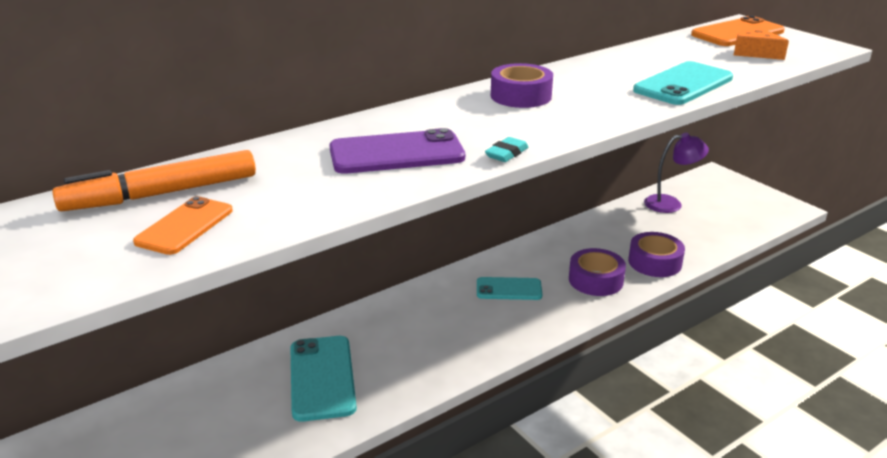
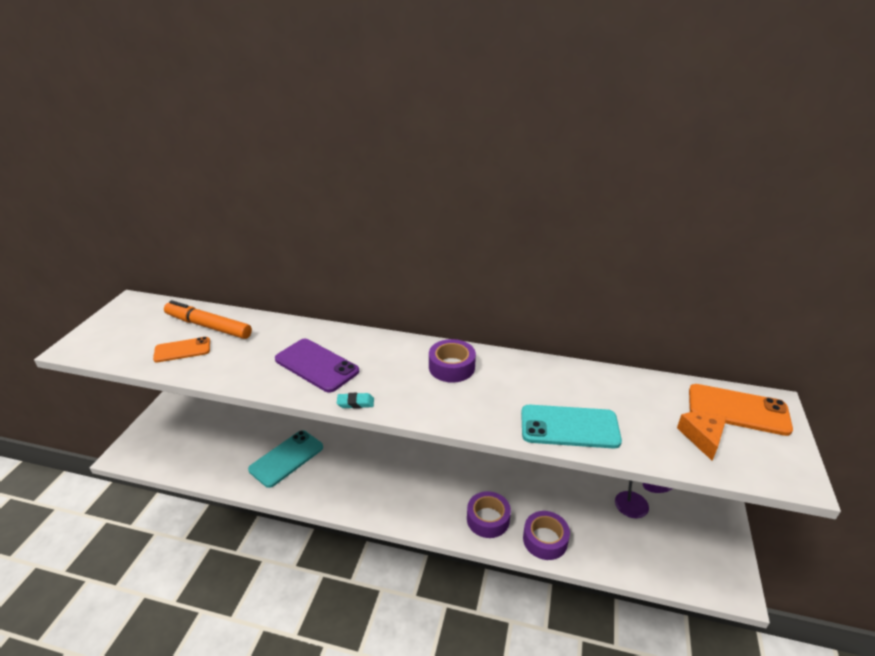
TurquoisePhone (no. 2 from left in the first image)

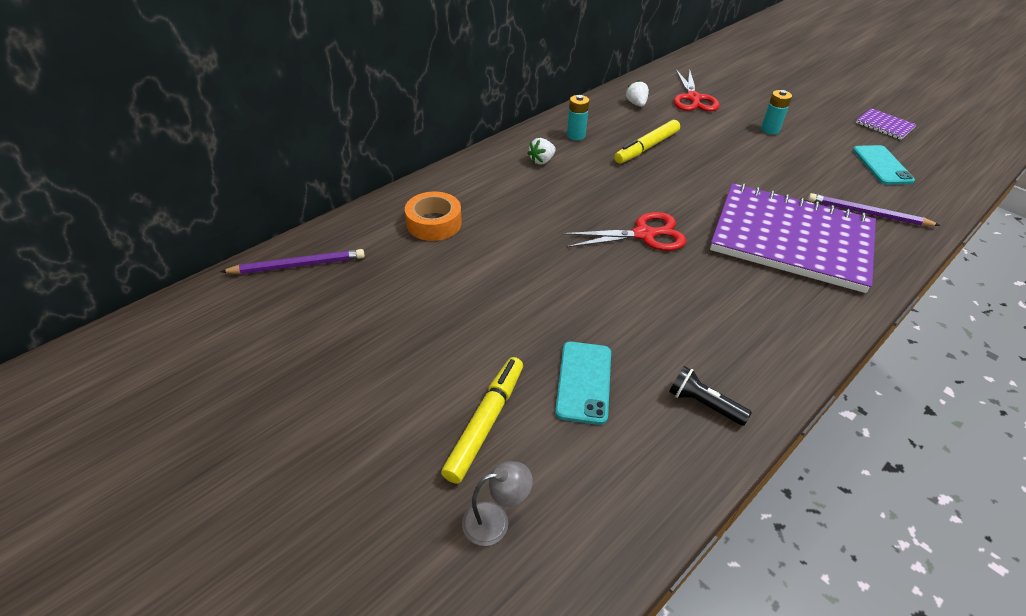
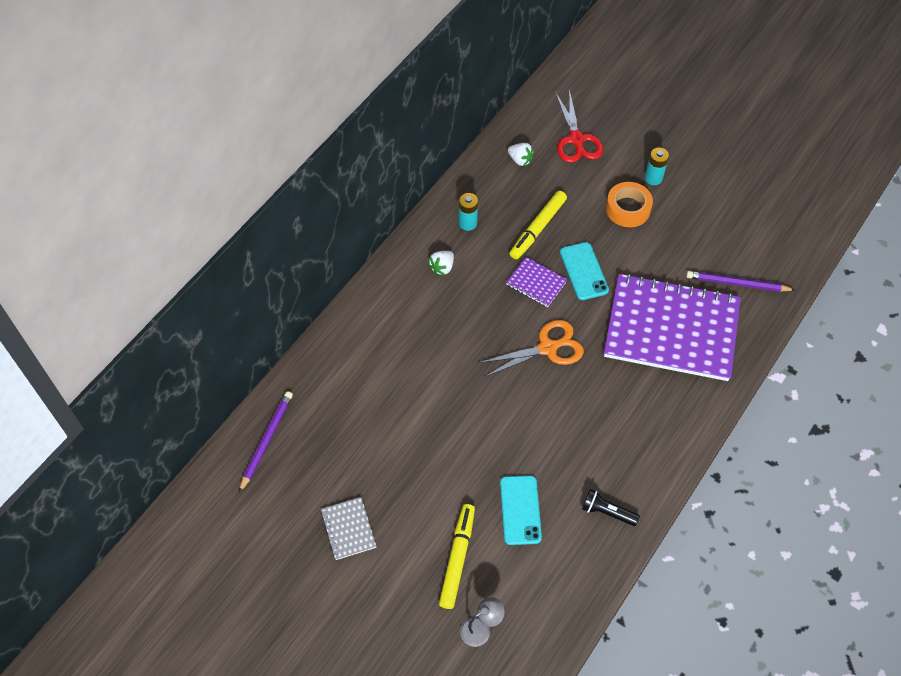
WhiteStrawberry (no. 2 from left)
PurpleNotebook (no. 1 from left)
TurquoisePhone (no. 2 from left)
OrangeTape
OrangeScissors
PurplePencil (no. 1 from left)
GreyNotebook

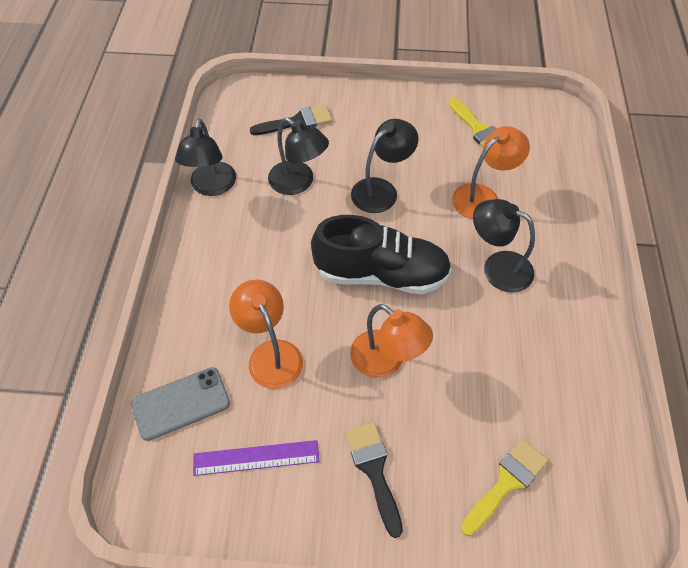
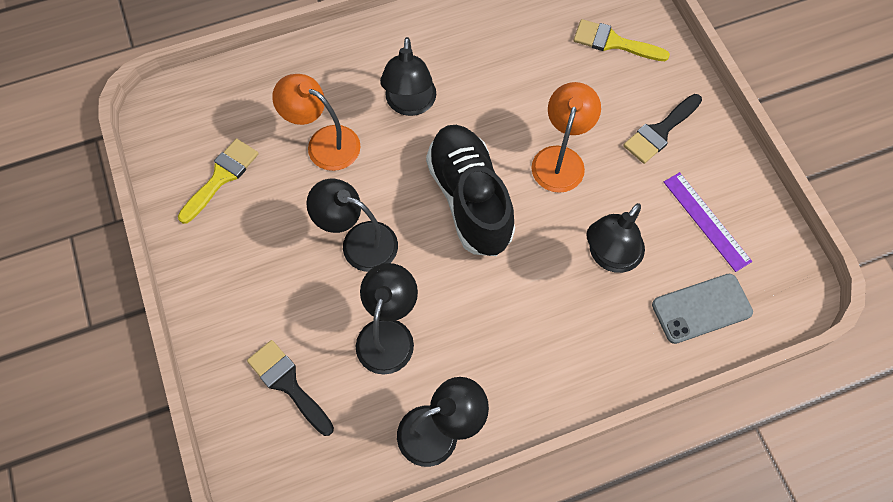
BlackLamp (no. 5 from left)
GreyPhone

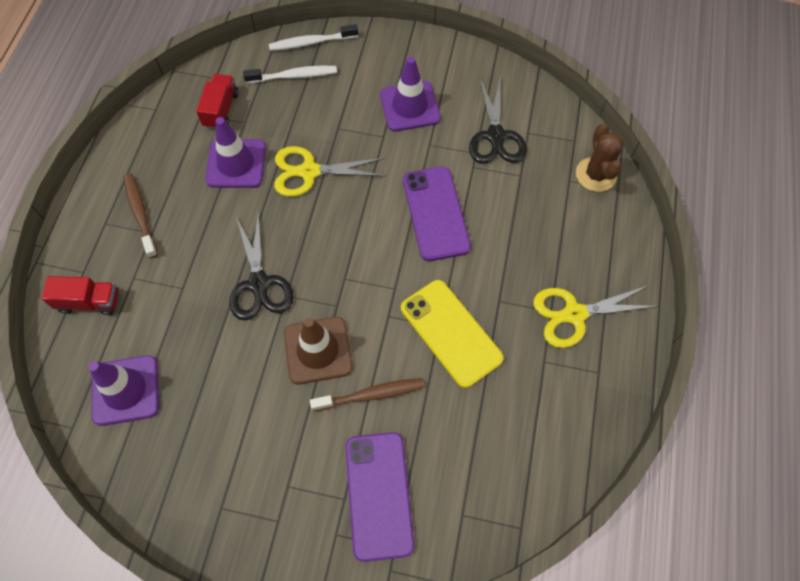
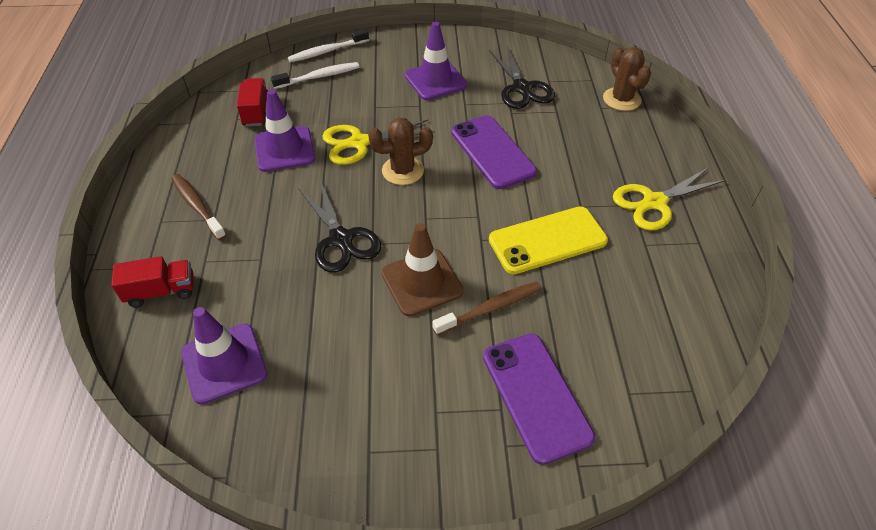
YellowPhone
BrownCactus (no. 1 from left)

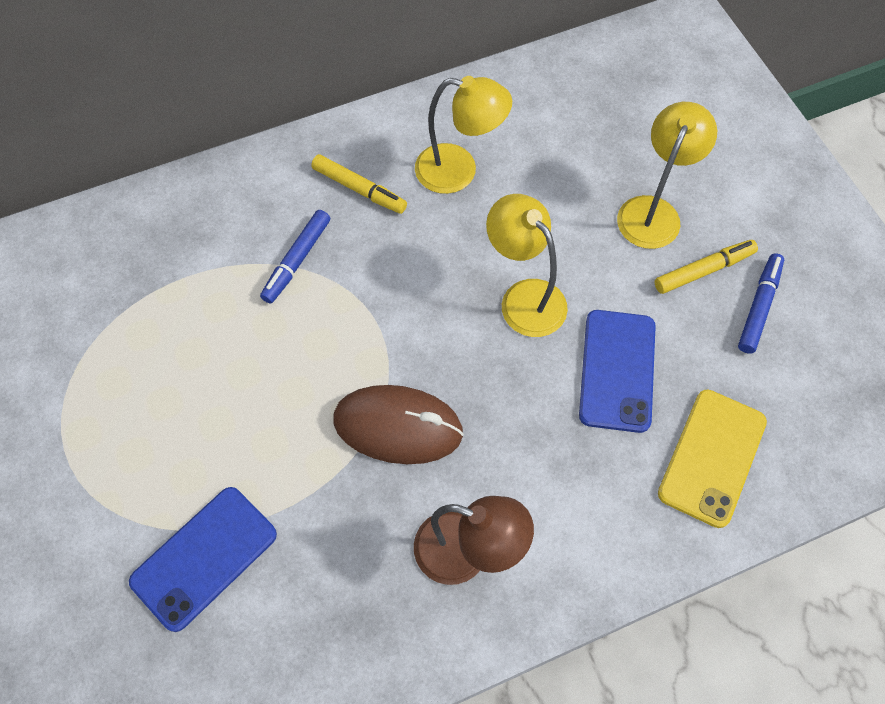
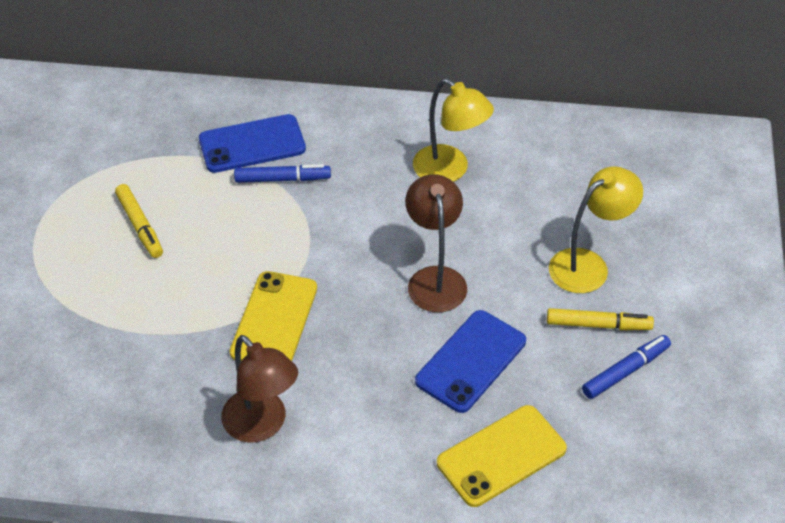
YellowMarker (no. 1 from left)
BrownLamp (no. 2 from left)
BlueMarker (no. 1 from left)
YellowPhone (no. 1 from left)
BluePhone (no. 1 from left)

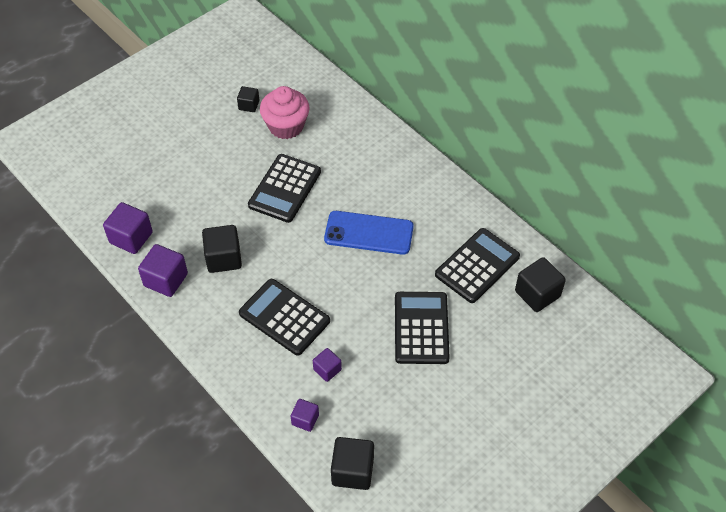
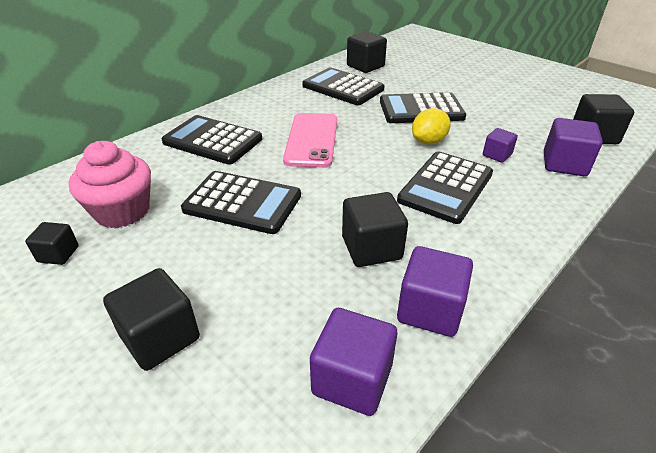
PinkPhone
PurpleCube (no. 4 from left)
YellowLemon
BlackCalculator (no. 1 from left)
BlackCube (no. 2 from left)

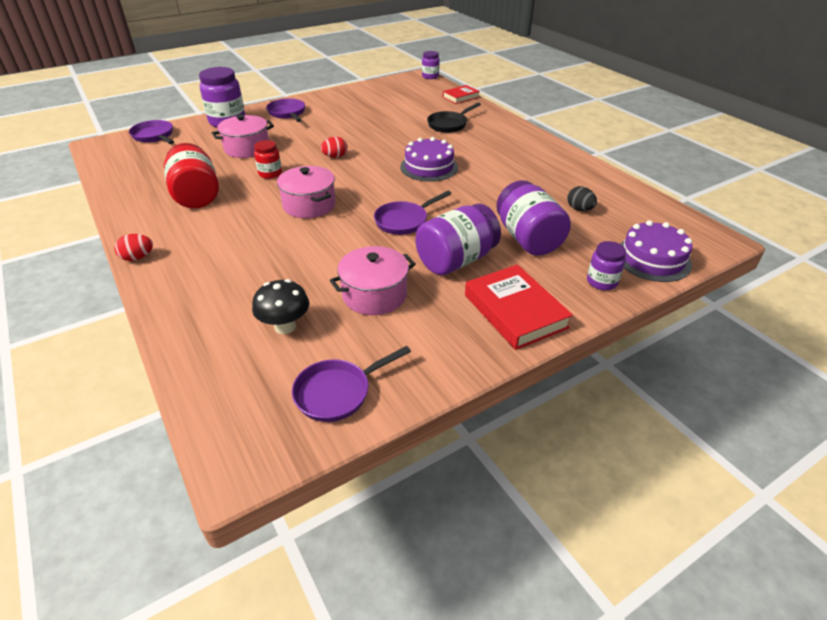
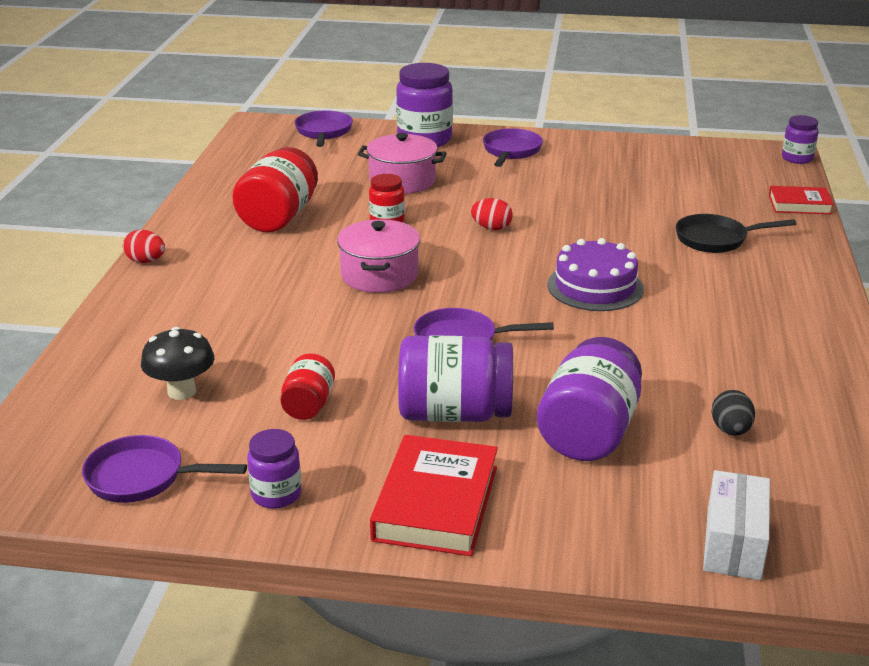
WhiteBox
PurpleJar (no. 1 from left)
RedJar (no. 2 from left)

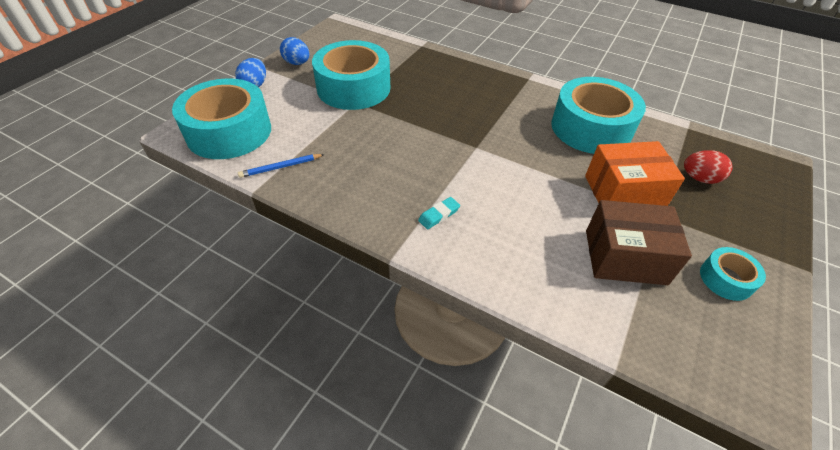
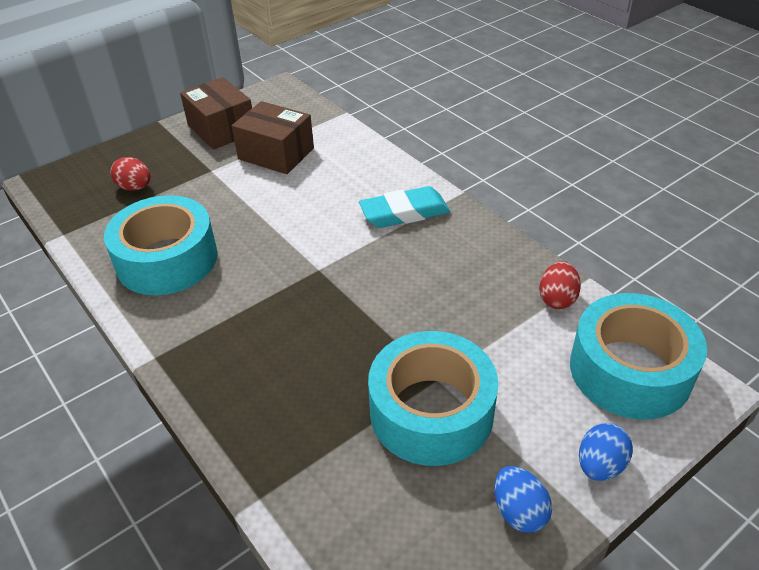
OrangeBox
RedEgg (no. 2 from left)
TurquoiseEraser
BrownBox (no. 1 from left)

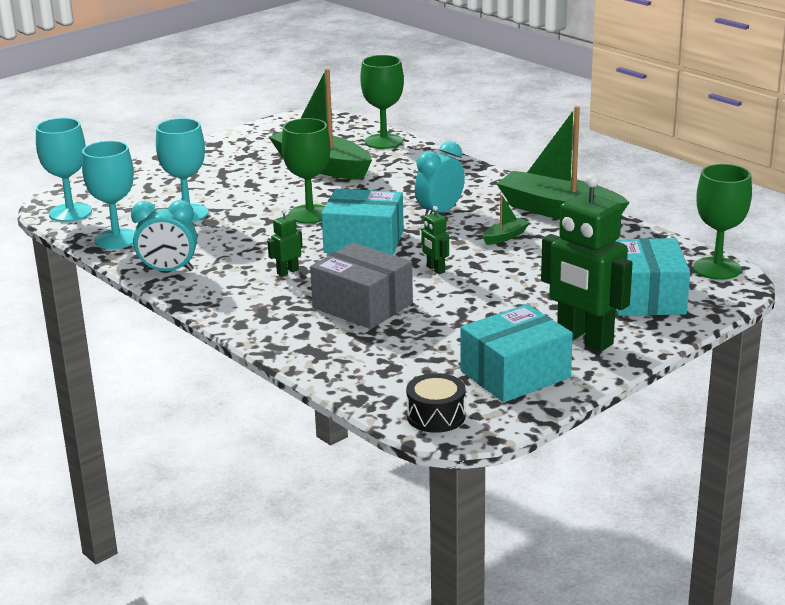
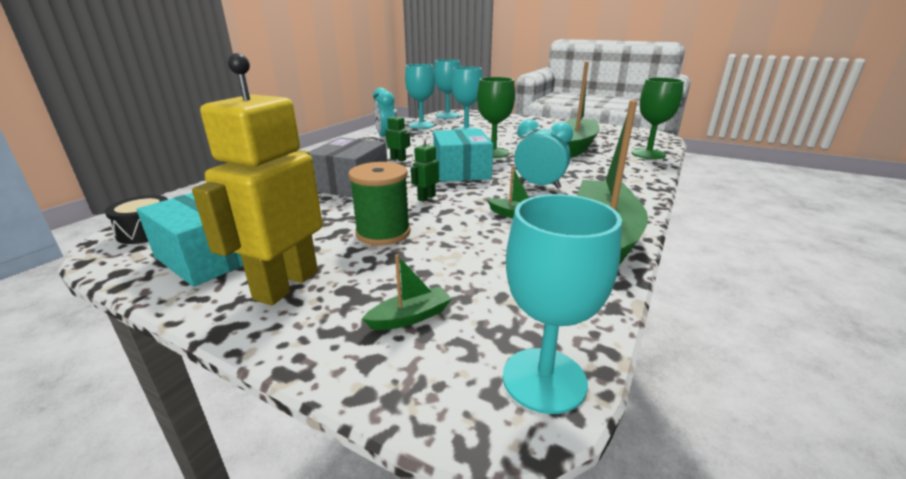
TurquoiseGoblet (no. 4 from left)
YellowRobot
GreenBoat (no. 1 from left)
GreenSpool

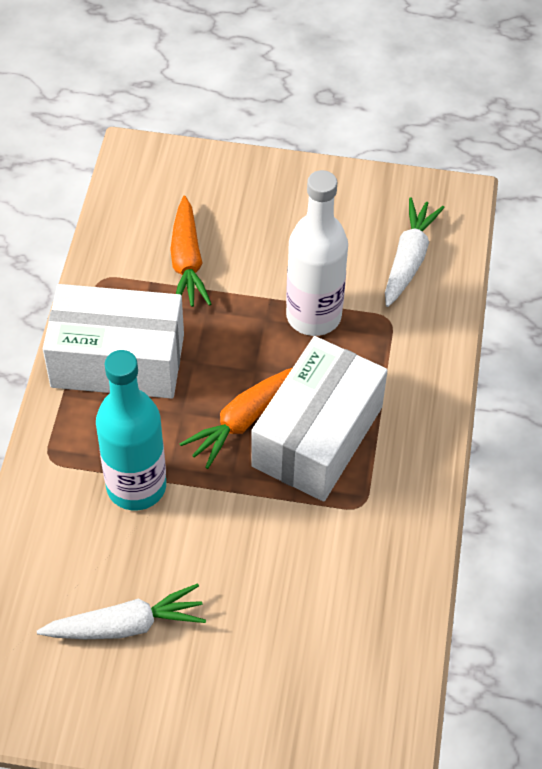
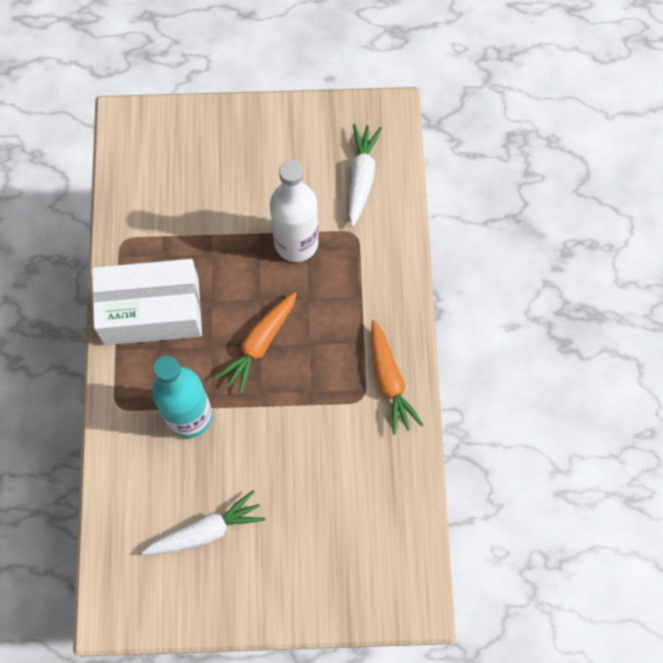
OrangeCarrot (no. 2 from left)
WhiteBox (no. 2 from left in the first image)

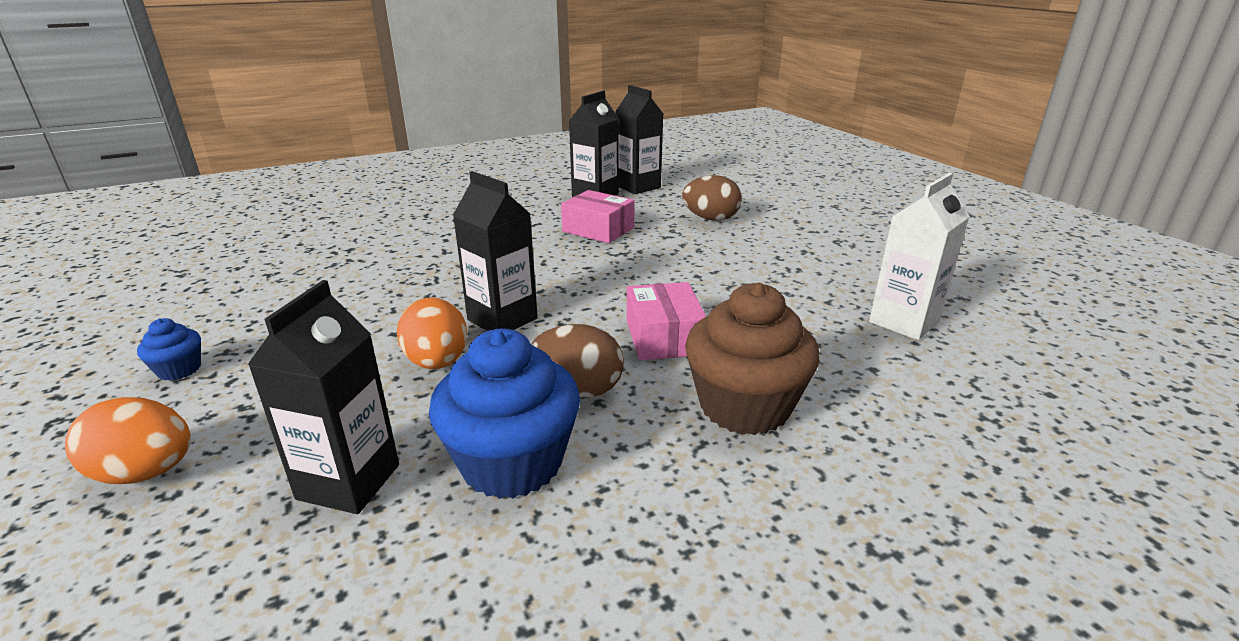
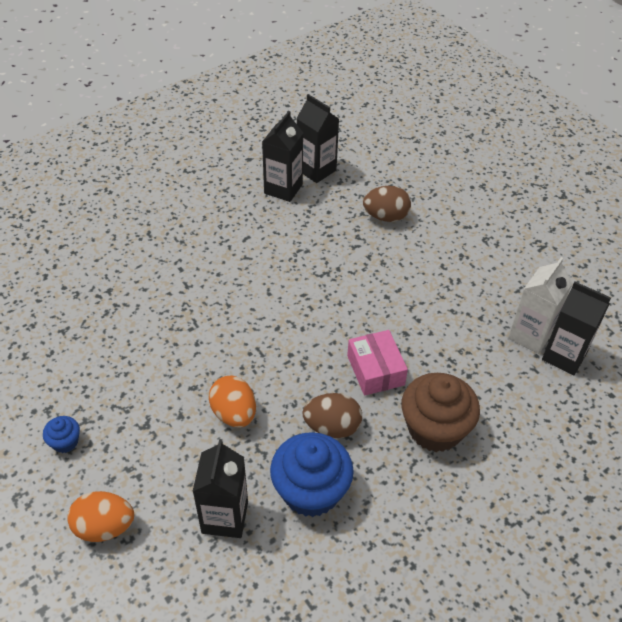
BlackCarton (no. 4 from left)
PinkBox (no. 1 from left in the first image)

